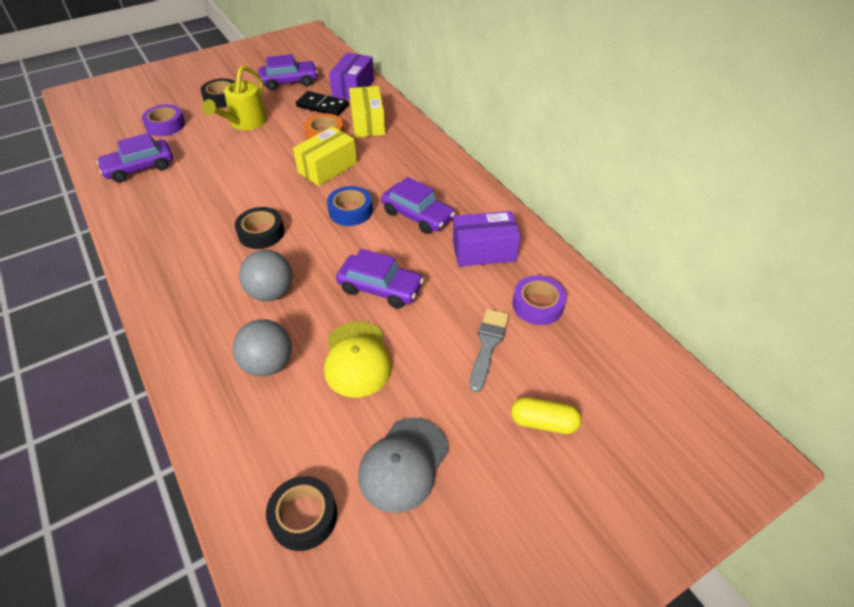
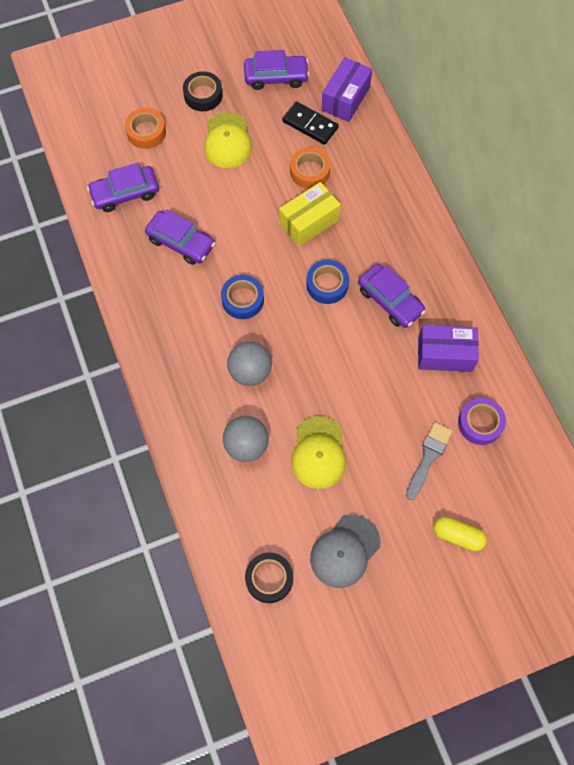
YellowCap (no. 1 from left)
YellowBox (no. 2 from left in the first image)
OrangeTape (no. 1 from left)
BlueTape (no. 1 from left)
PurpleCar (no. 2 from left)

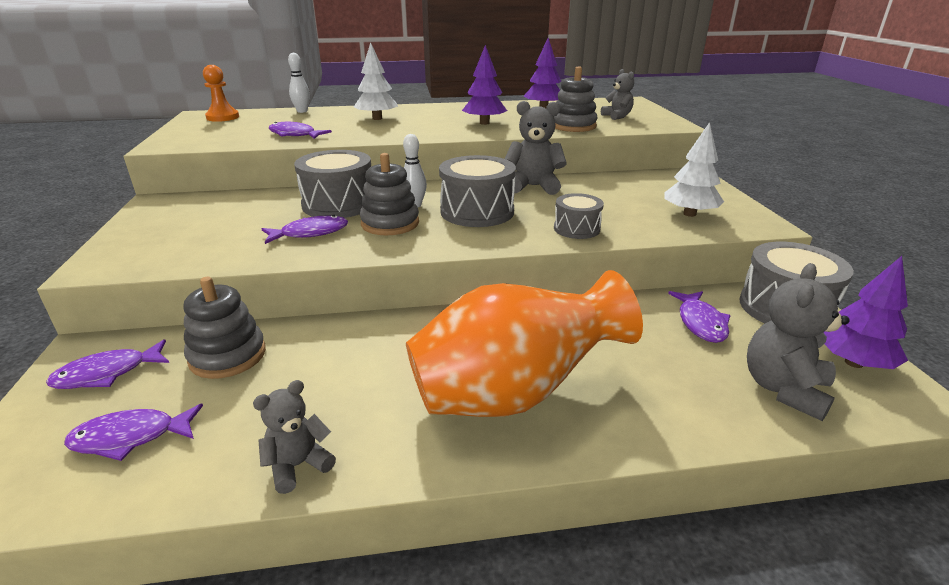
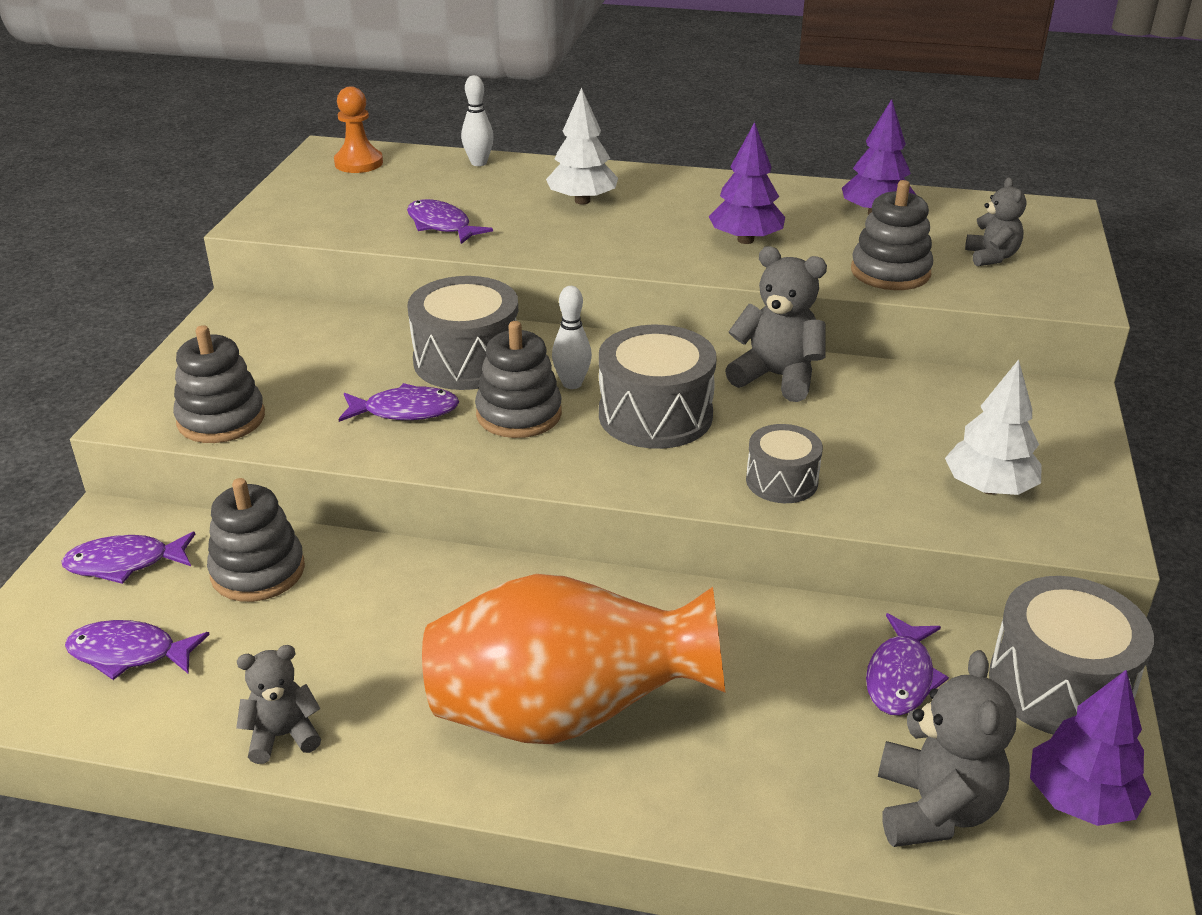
GreyTeddyBear (no. 3 from left)
GreyStackingToy (no. 1 from left)

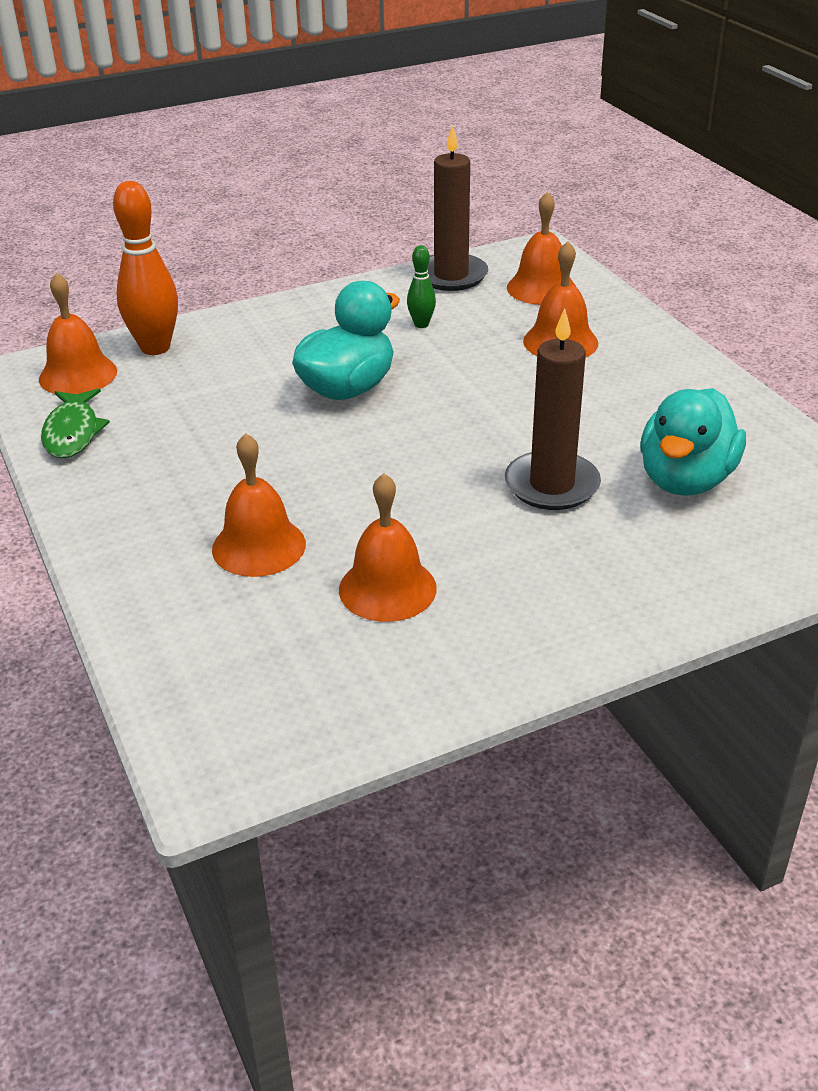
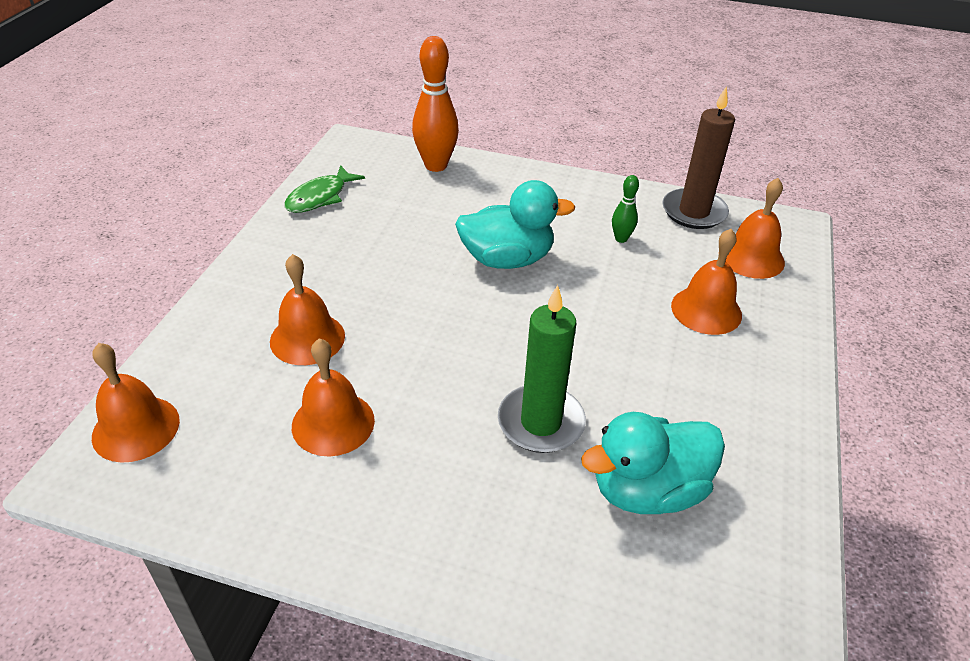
OrangeBell (no. 1 from left)
GreenCandle

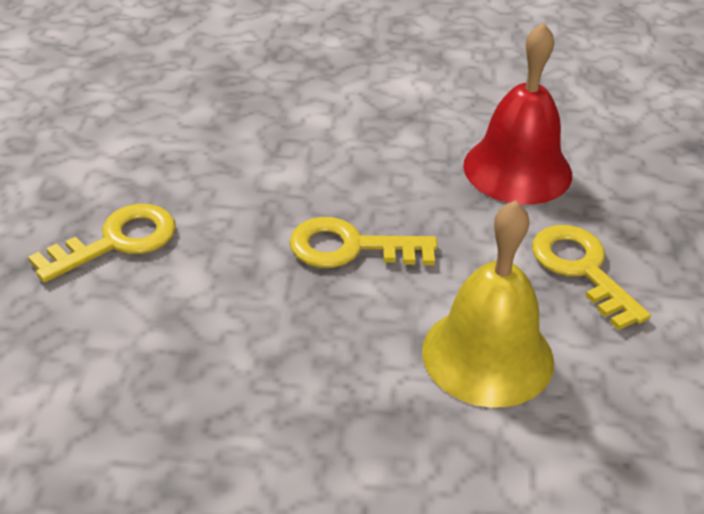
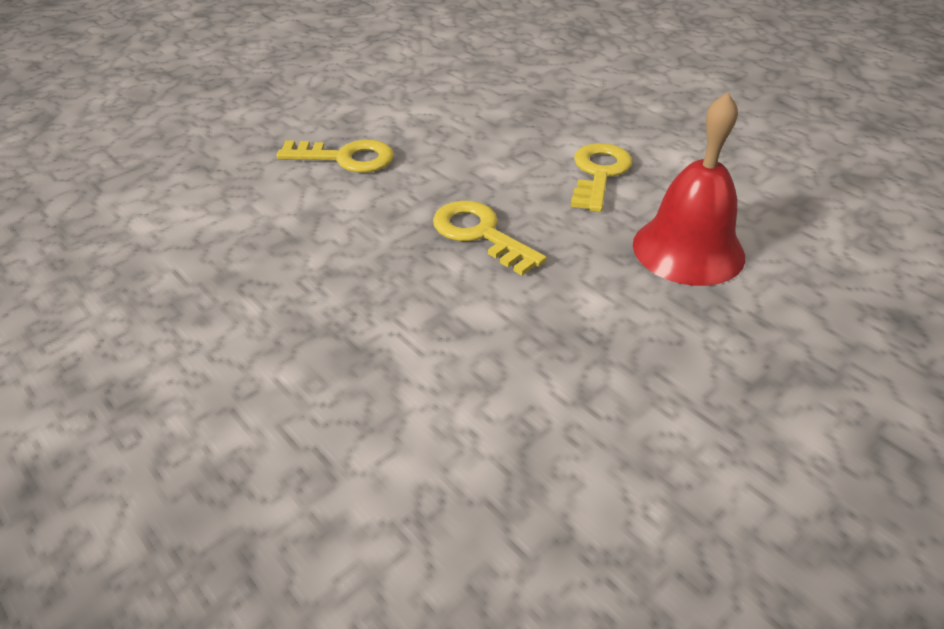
YellowBell
YellowKey (no. 3 from left)

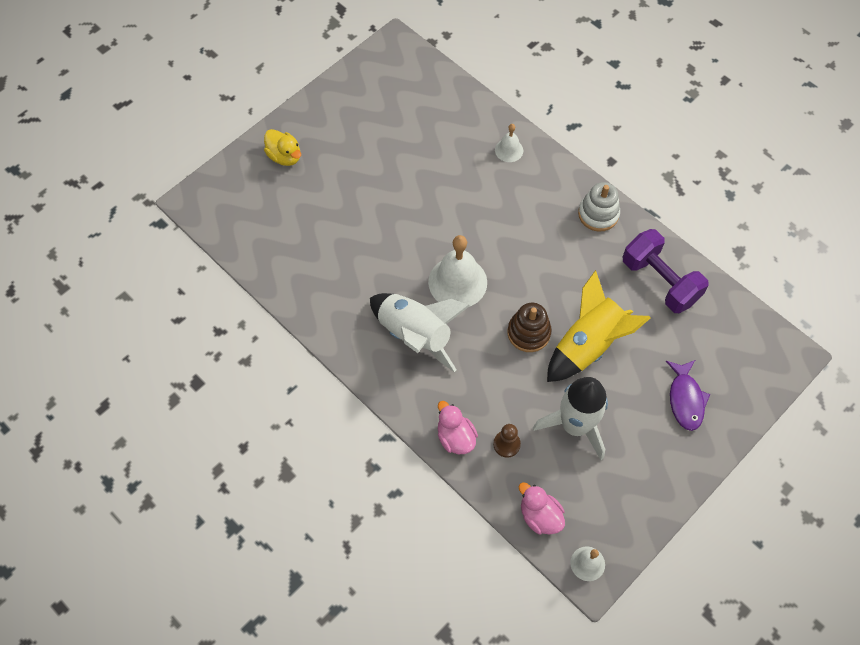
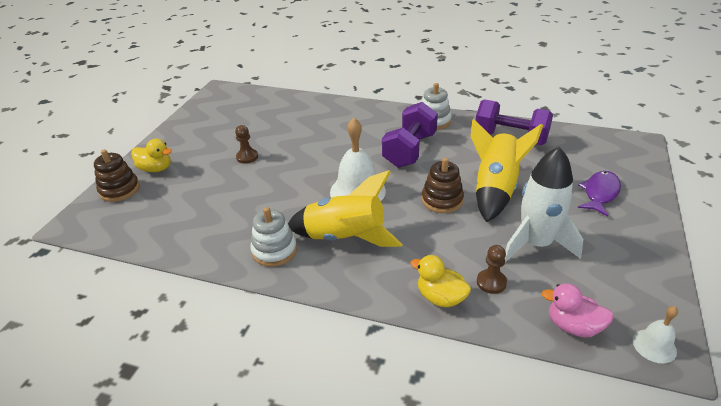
WhiteBell (no. 2 from left in the first image)
YellowRocket (no. 1 from left)
PurpleFish
YellowDuck (no. 2 from left)
PurpleDumbbell (no. 1 from left)
BrownPawn (no. 1 from left)
BrownStackingToy (no. 1 from left)
WhiteStackingToy (no. 1 from left)

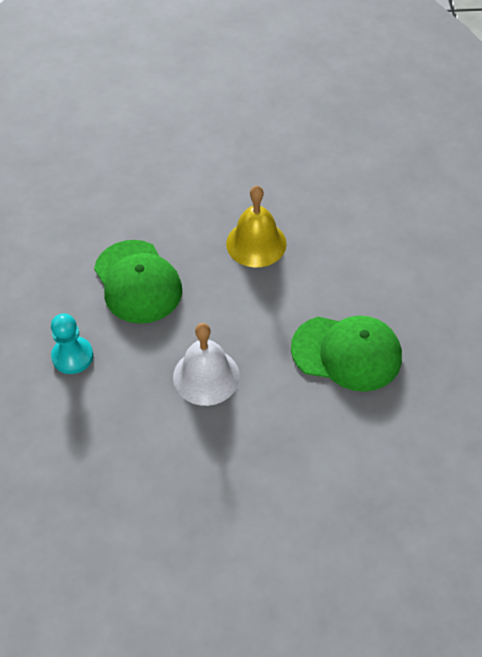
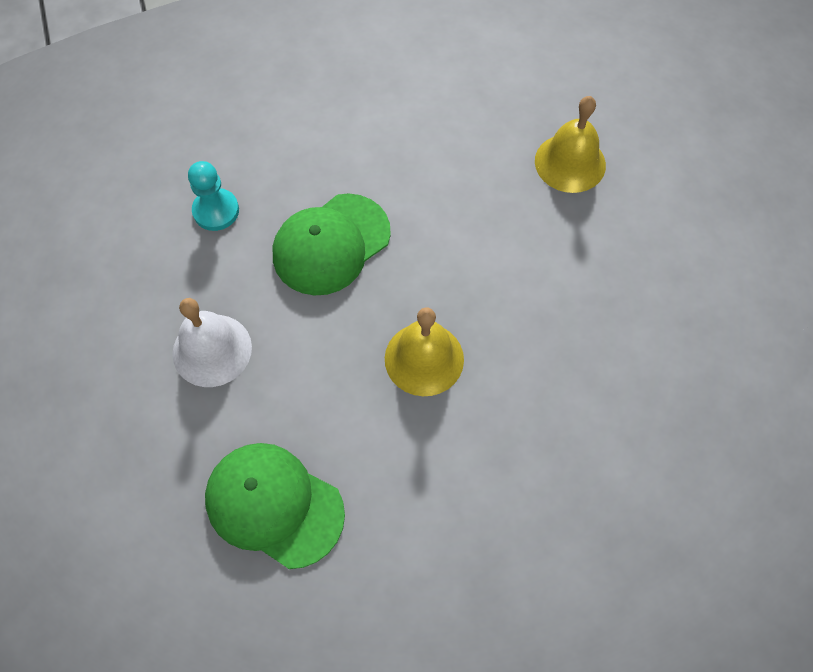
GreenCap (no. 1 from left)
YellowBell (no. 2 from left)

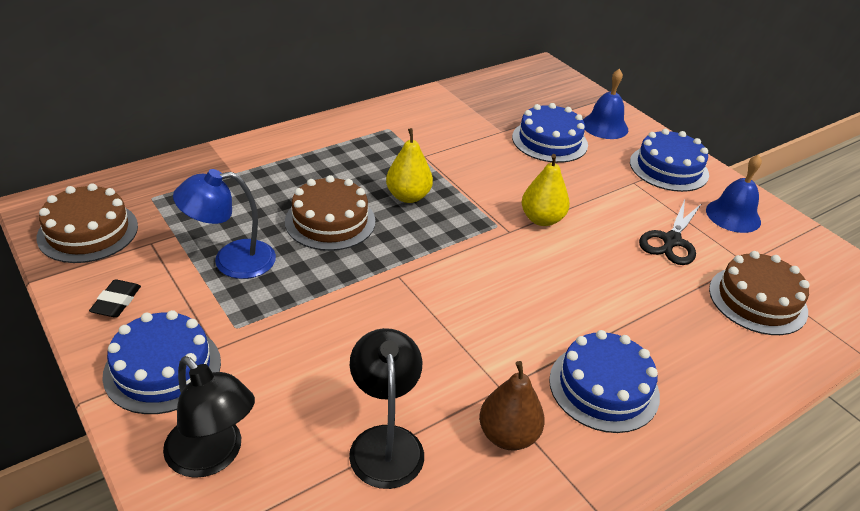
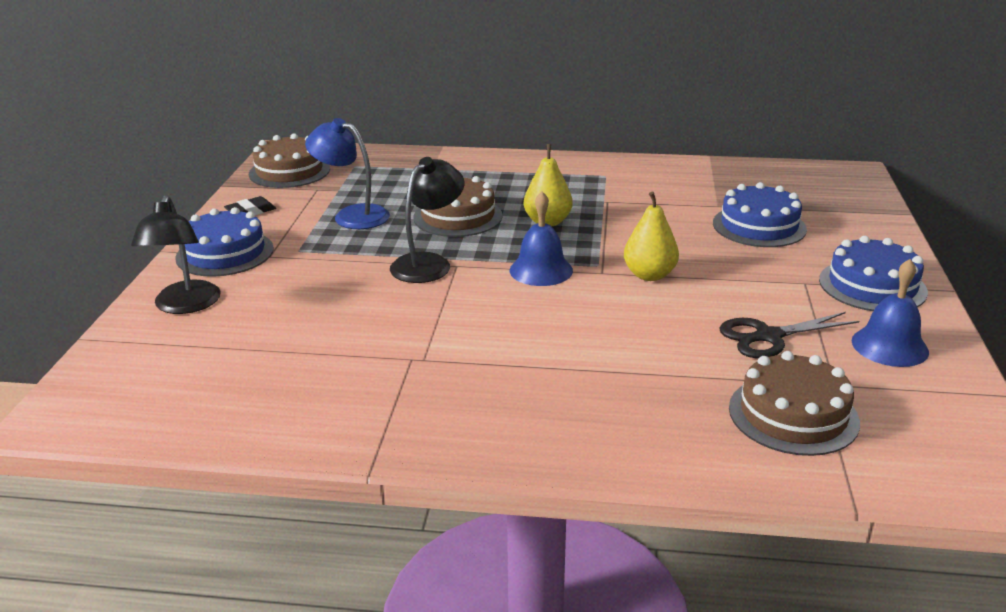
BlueBell (no. 1 from left)
BlackLamp (no. 2 from left)
BlueCake (no. 3 from left in the first image)
BrownPear

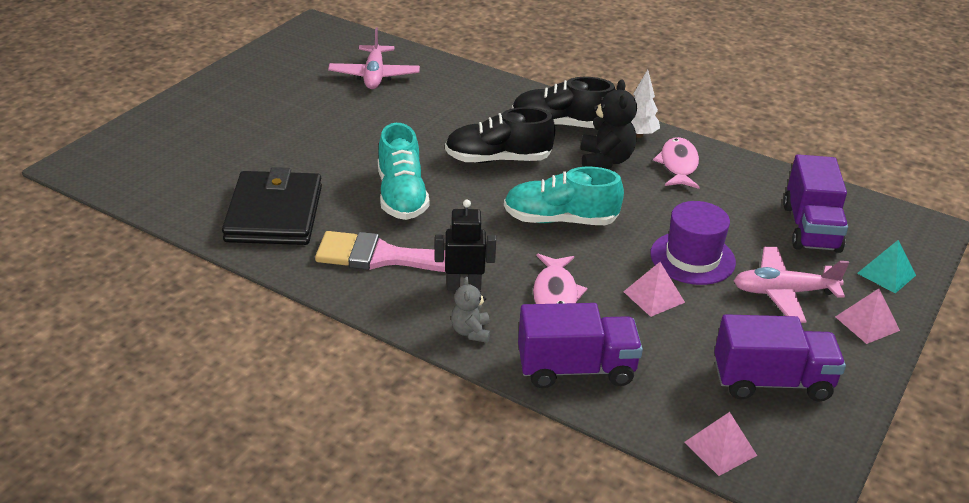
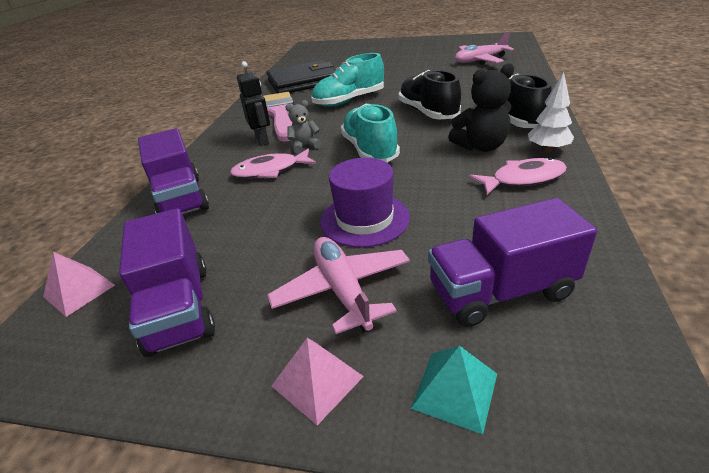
PinkPyramid (no. 1 from left in the first image)
GreyTeddyBear

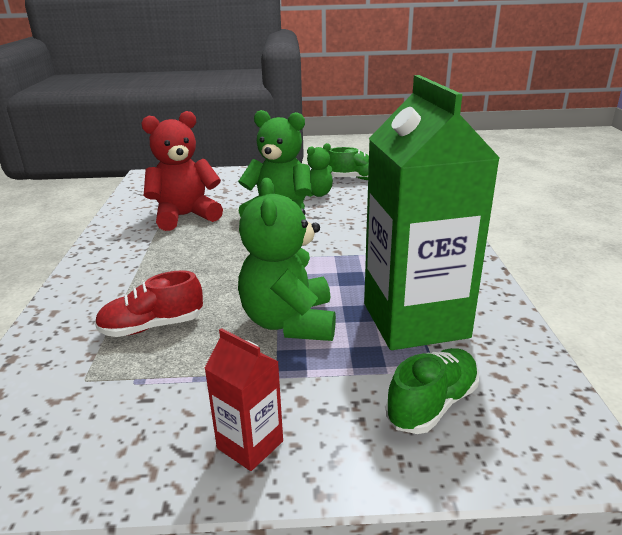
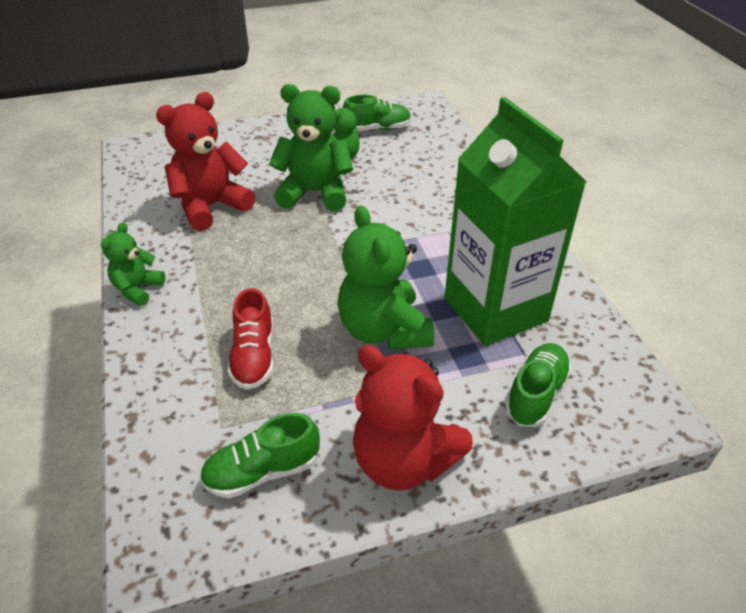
RedShoe
RedTeddyBear (no. 2 from left)
GreenTeddyBear (no. 1 from left)
GreenShoe (no. 1 from left)

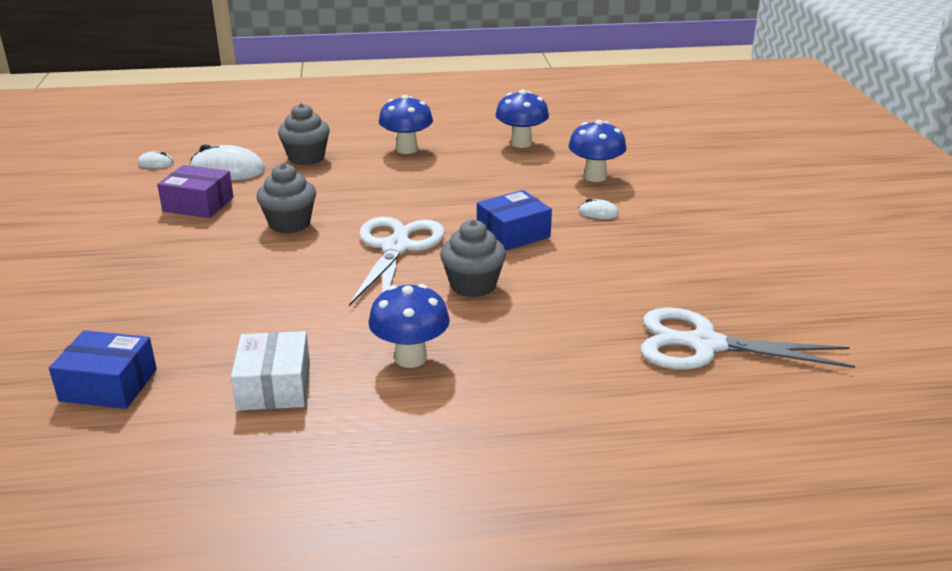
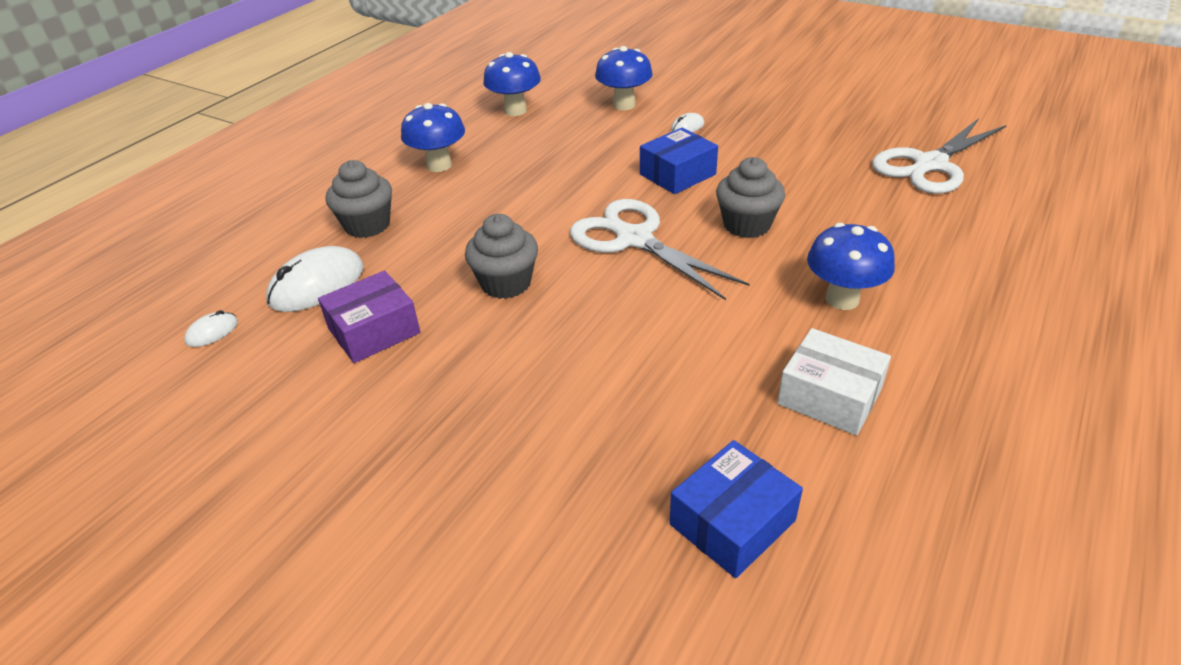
BlueBox (no. 1 from left)

